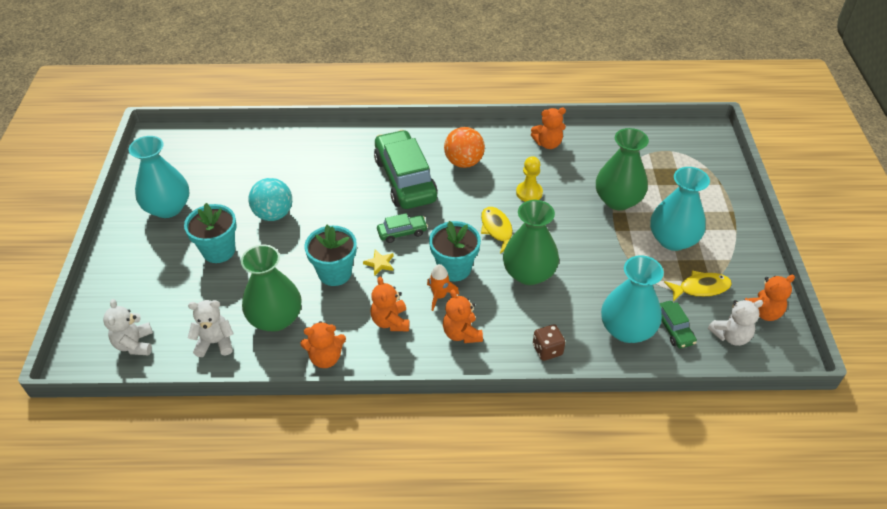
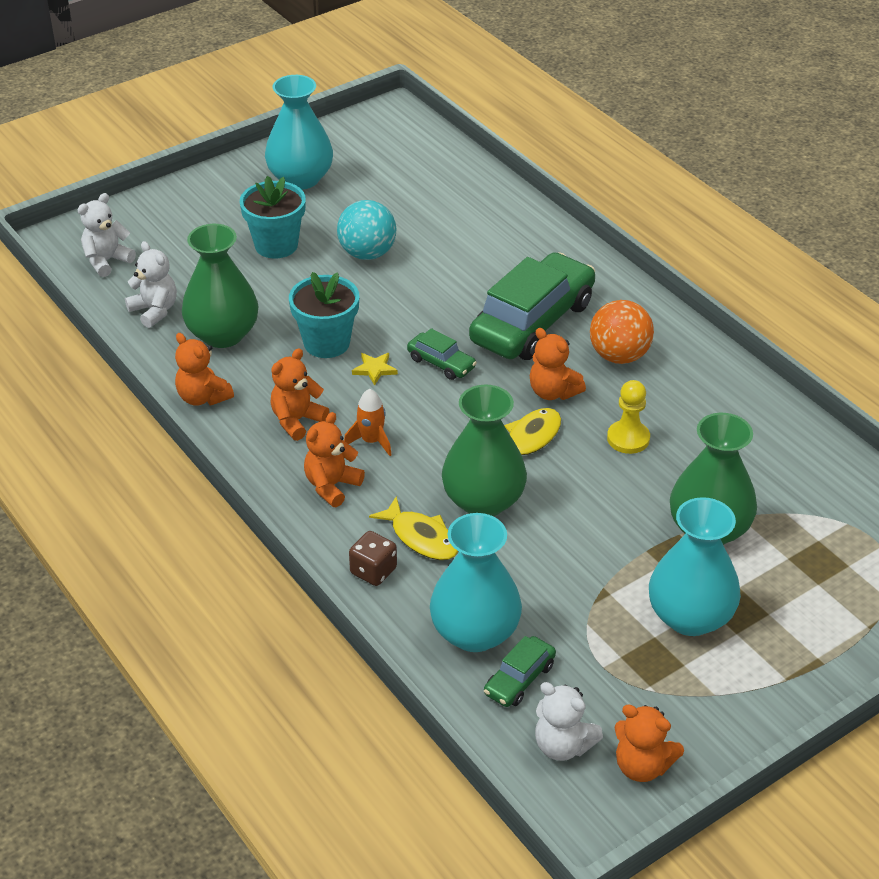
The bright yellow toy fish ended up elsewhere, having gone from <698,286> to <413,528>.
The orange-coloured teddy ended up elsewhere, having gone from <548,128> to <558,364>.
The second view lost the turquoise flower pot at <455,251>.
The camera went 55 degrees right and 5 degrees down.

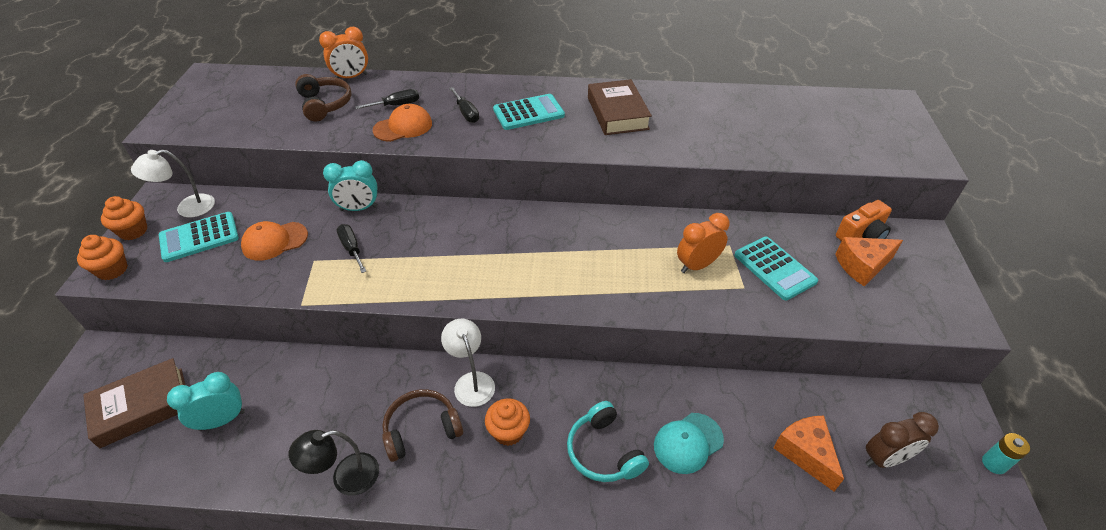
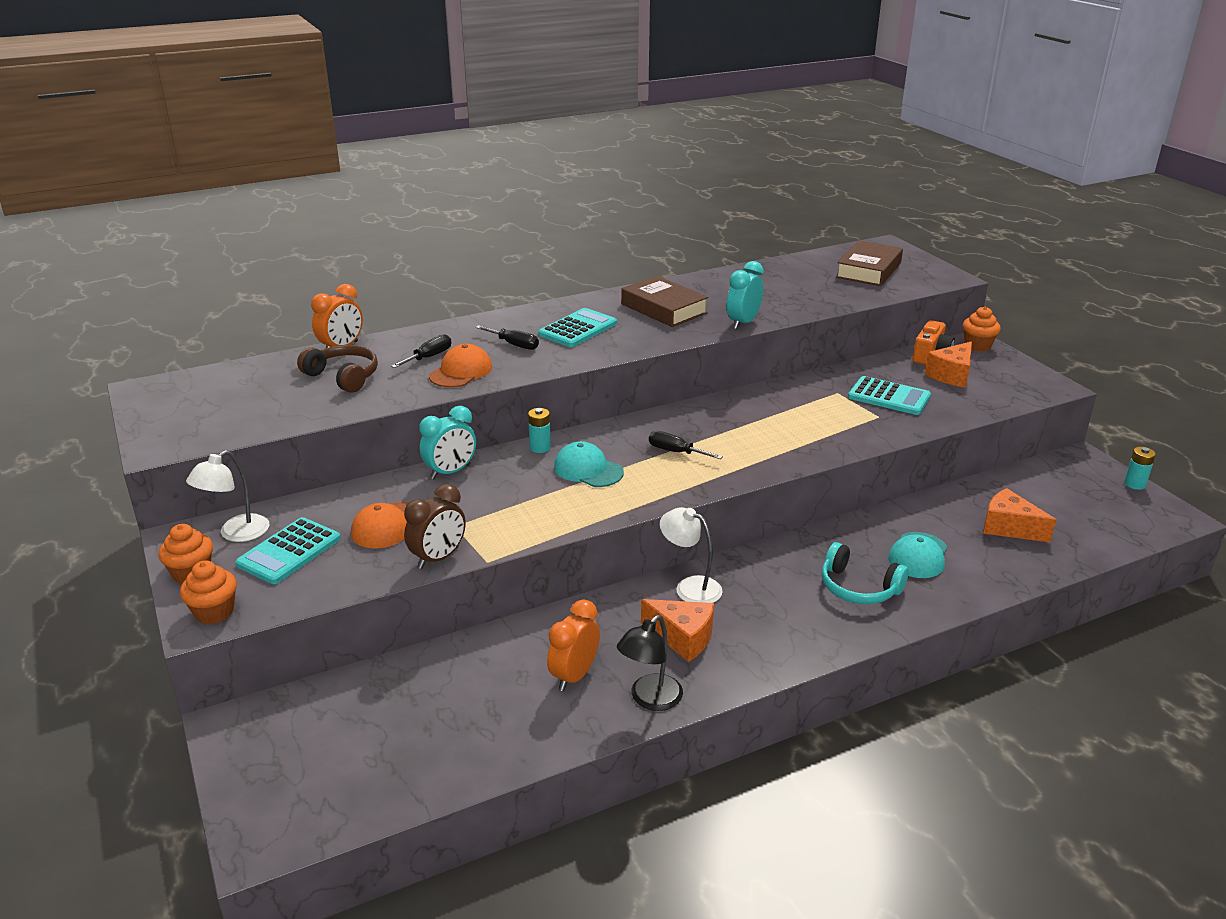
The brown clock ended up elsewhere, having gone from <902,440> to <435,526>.
The second view gained the turquoise AA battery at <539,430>.
The orange-coloured clock ended up elsewhere, having gone from <703,243> to <573,645>.
The second view gained the turquoise cap at <589,464>.
Where the brown over-ear headphones stood at <422,425>, the orange-coloured cheese came to stand at <677,630>.
The black hand screwdriver ended up elsewhere, having gone from <351,248> to <686,445>.
The turquoise clock ended up elsewhere, having gone from <206,401> to <745,295>.
The brown hardcover ended up elsewhere, having gone from <134,403> to <869,263>.
The orange-coloured muffin ended up elsewhere, having gone from <507,422> to <981,328>.
The camera went 30 degrees left and 15 degrees down.

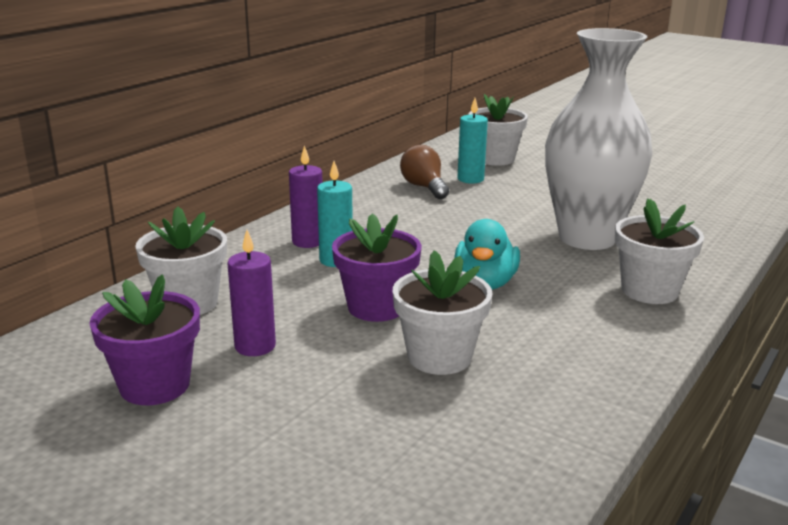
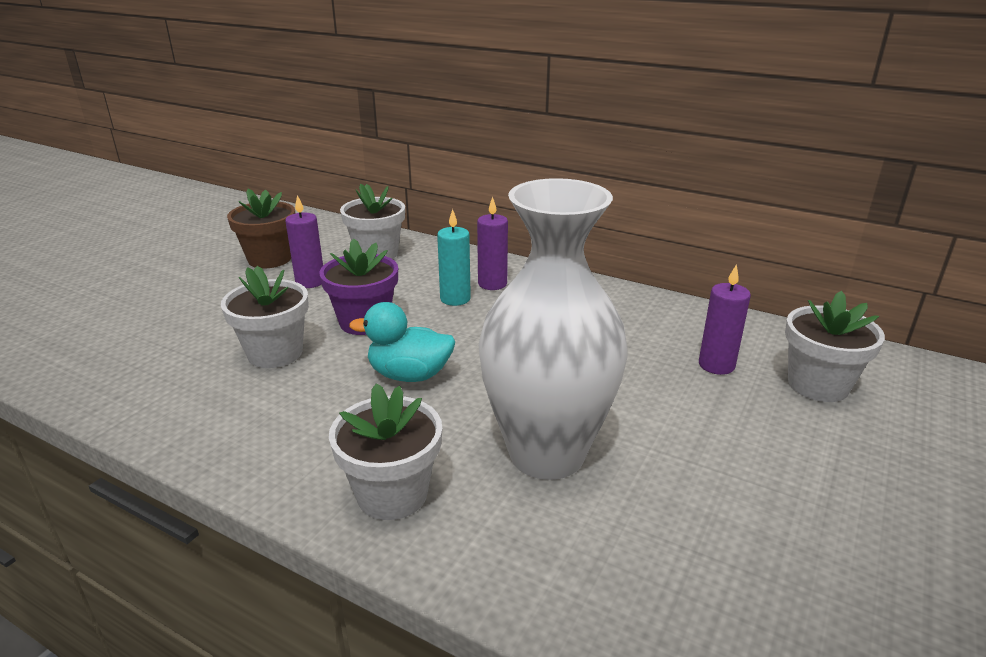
What was the royal purple flower pot at <144,340> turned into the brown flower pot at <261,228>.
What was the turquoise candle at <473,141> turned into the royal purple candle at <725,319>.
The second view lost the brown lightbulb at <424,172>.
The camera went 85 degrees right and 5 degrees up.

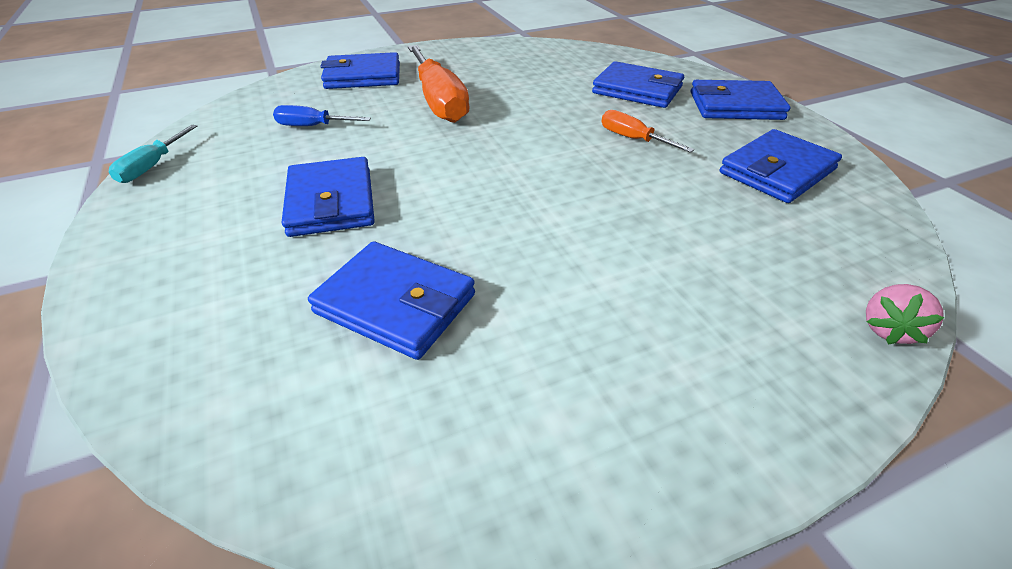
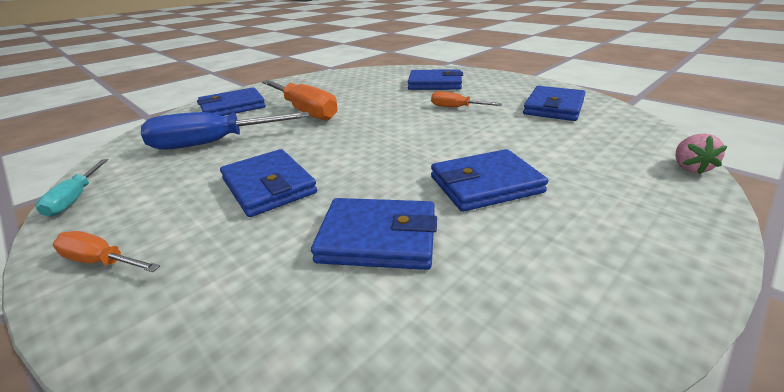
The second view gained the orange-coloured hand screwdriver at <106,251>.
The size of the blue hand screwdriver at <322,115> changed by a factor of 1.94.
The blue wallet ended up elsewhere, having gone from <740,100> to <489,180>.
The camera went 20 degrees left and 10 degrees down.

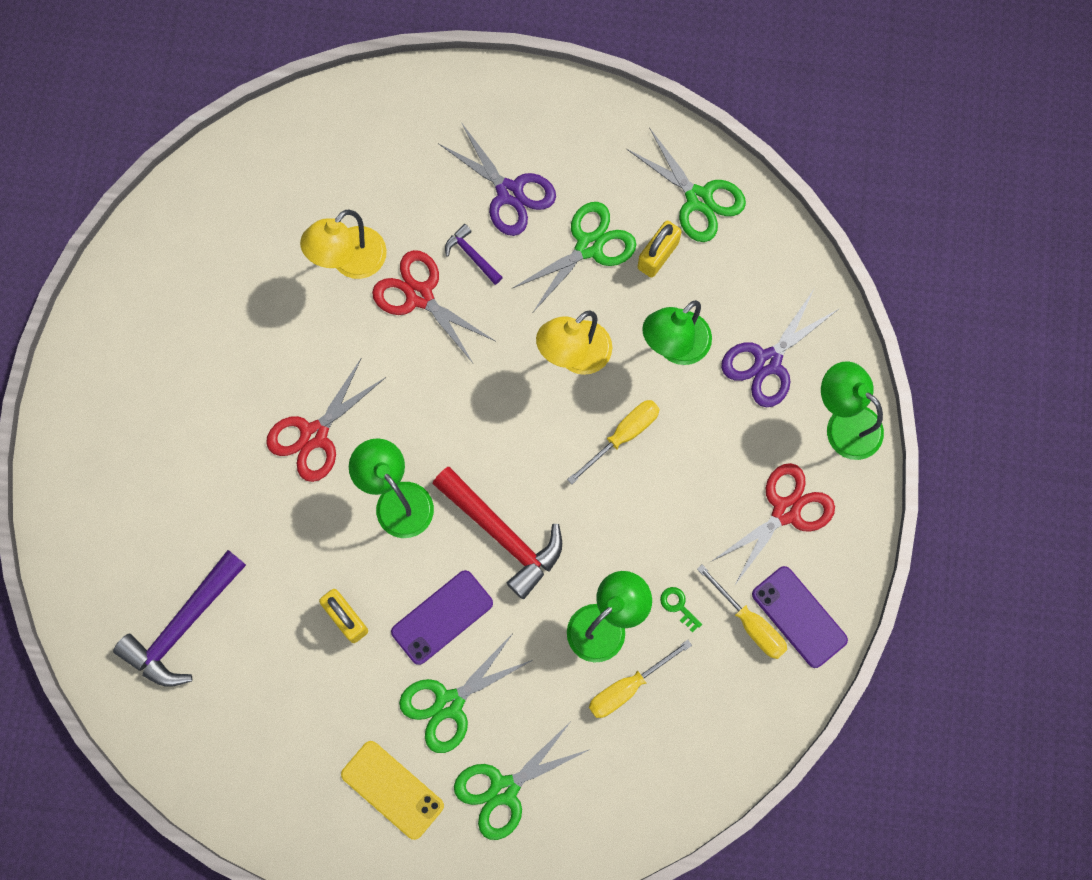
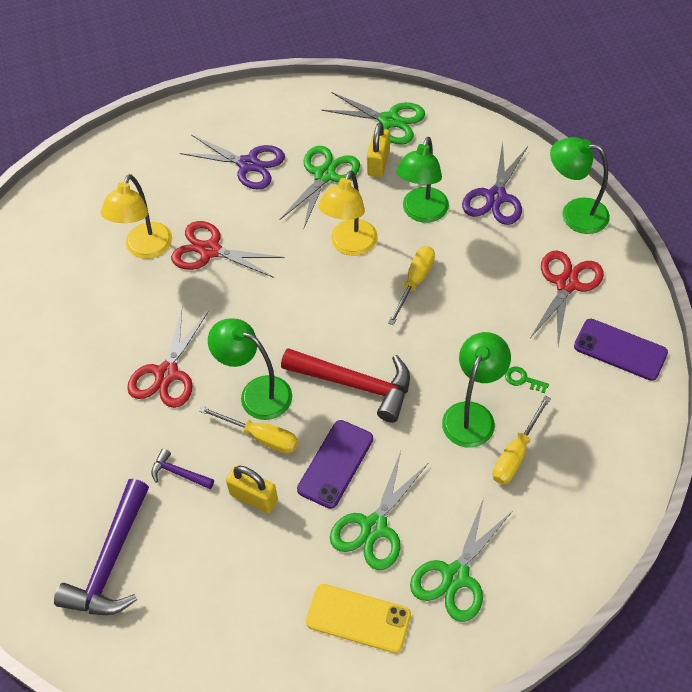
The royal purple carpenter's hammer ended up elsewhere, having gone from <474,254> to <182,469>.
The bright yellow hand screwdriver ended up elsewhere, having gone from <742,612> to <248,429>.
The camera went 20 degrees left and 20 degrees down.

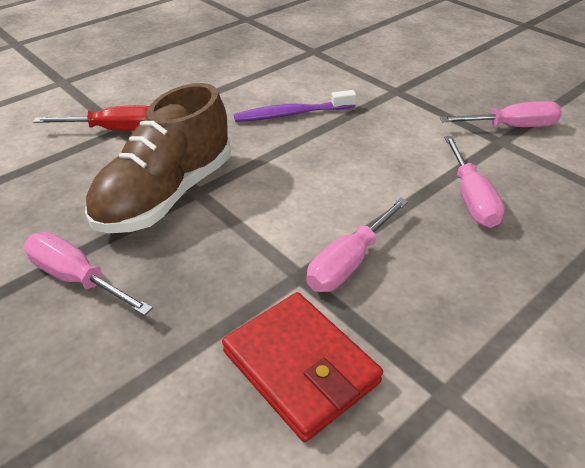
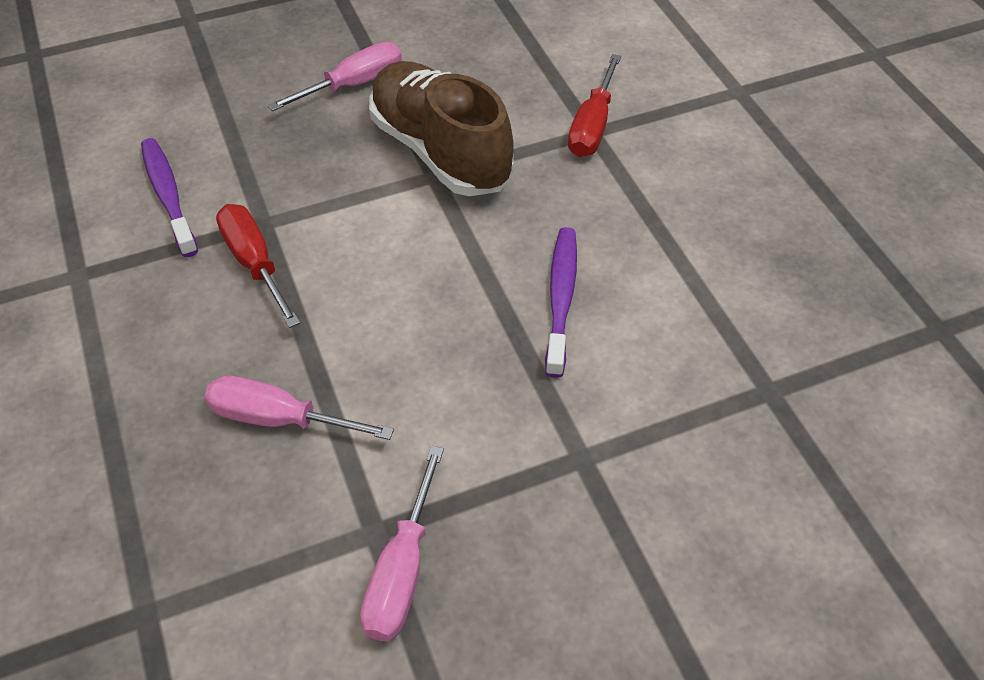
Where the red wallet stood at <302,367>, the royal purple toothbrush came to stand at <169,197>.
What was the rose-pink hand screwdriver at <357,245> turned into the red hand screwdriver at <258,266>.
The camera went 110 degrees right and 10 degrees up.

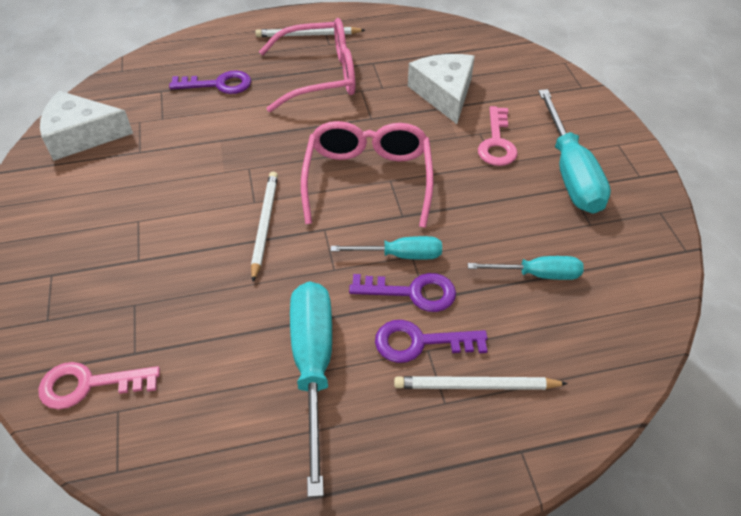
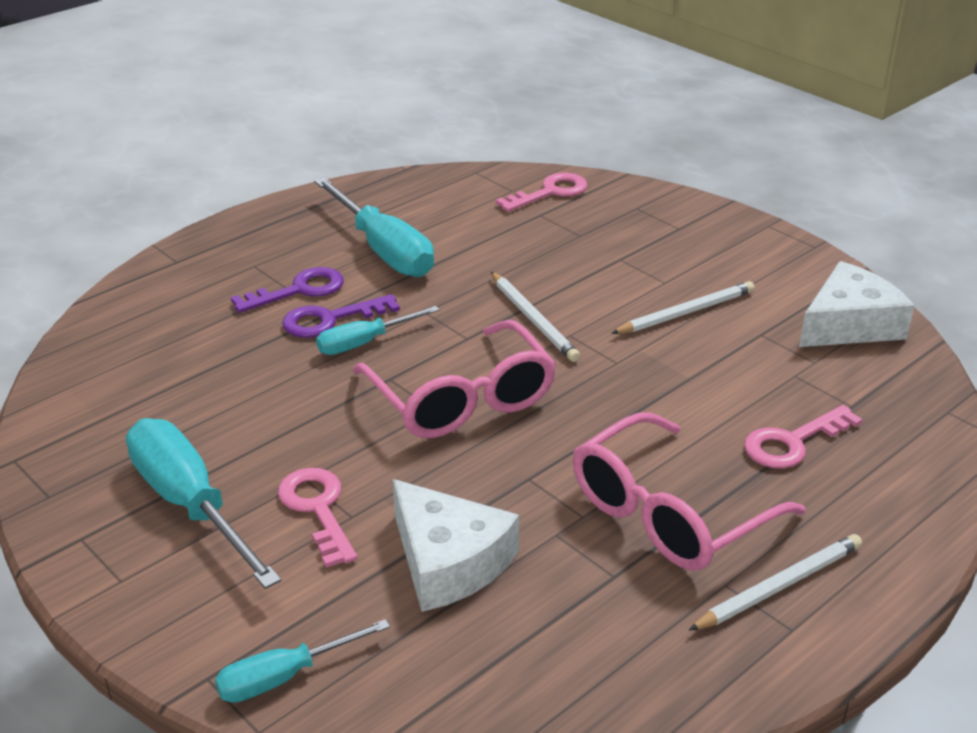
The turquoise hand screwdriver ended up elsewhere, having gone from <526,268> to <302,661>.
The snow-white lead pencil ended up elsewhere, having gone from <481,383> to <683,307>.
What was the royal purple key at <210,82> turned into the rose-pink key at <803,437>.
The camera went 150 degrees right and 15 degrees down.

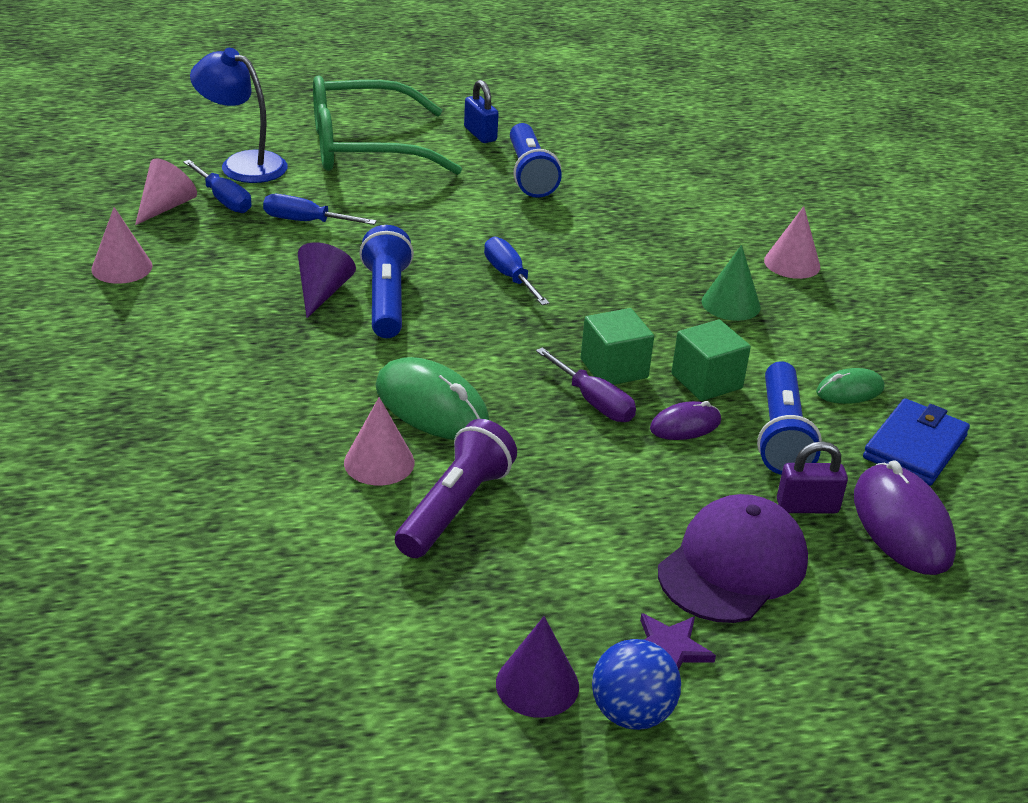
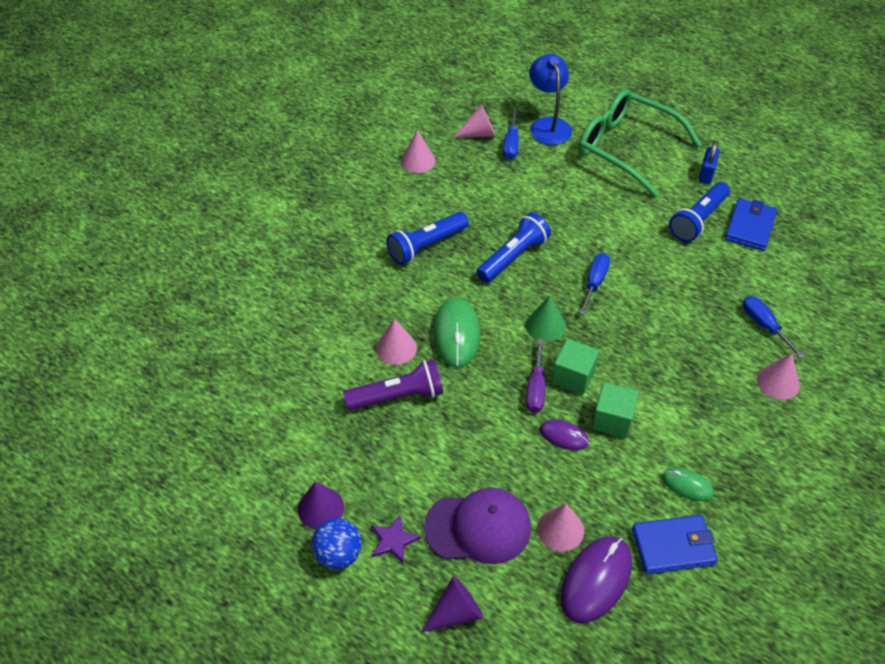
The blue pocket torch ended up elsewhere, having gone from <789,418> to <427,238>.
The royal purple cone ended up elsewhere, having gone from <327,280> to <452,604>.
The emerald cone ended up elsewhere, having gone from <731,283> to <546,319>.
Where the royal purple lock stood at <812,477>, the rose-pink cone came to stand at <560,527>.
The second view gained the blue wallet at <751,224>.
The blue hand screwdriver ended up elsewhere, having gone from <320,209> to <774,327>.
The camera went 50 degrees right and 15 degrees up.

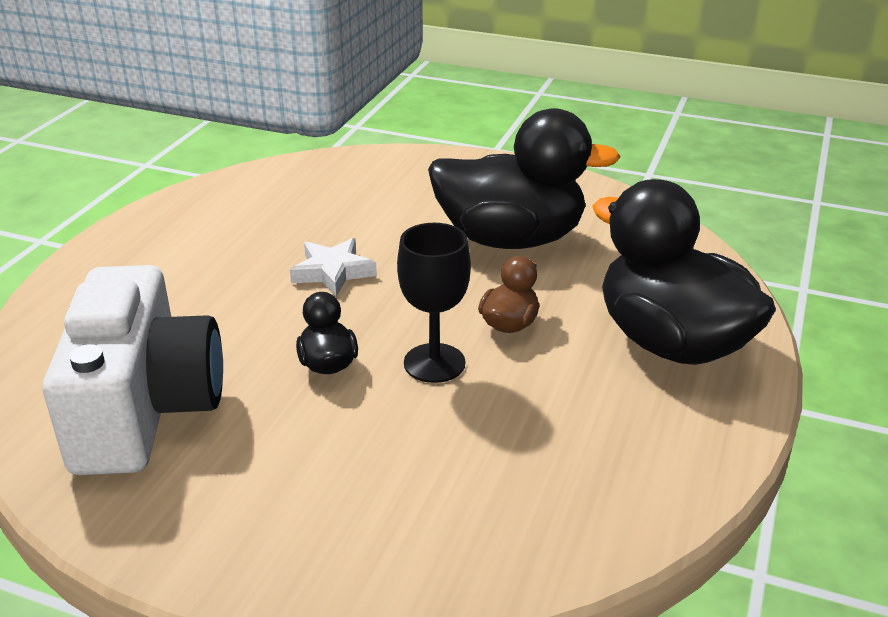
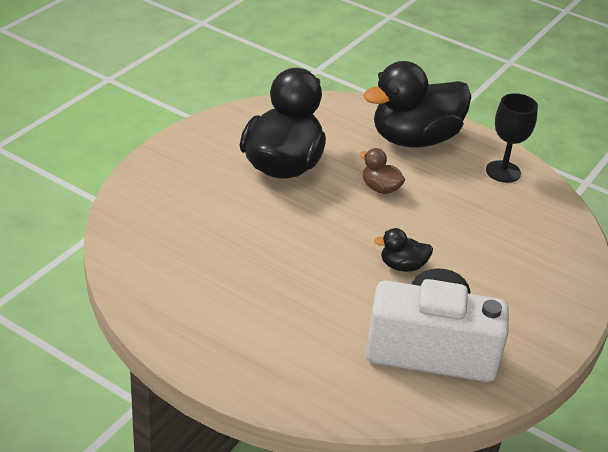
The black wine glass ended up elsewhere, having gone from <434,303> to <512,138>.
The second view lost the snow-white five-pointed star at <333,267>.
The camera went 80 degrees left and 5 degrees up.

